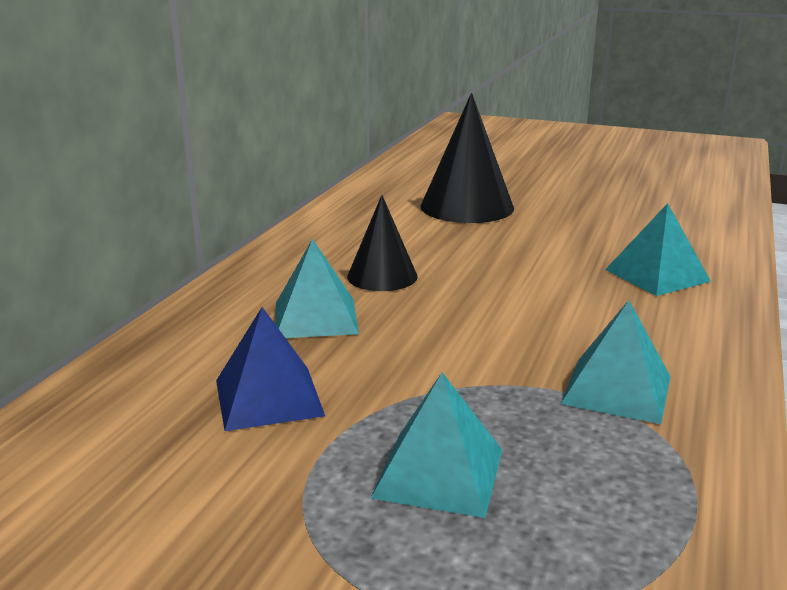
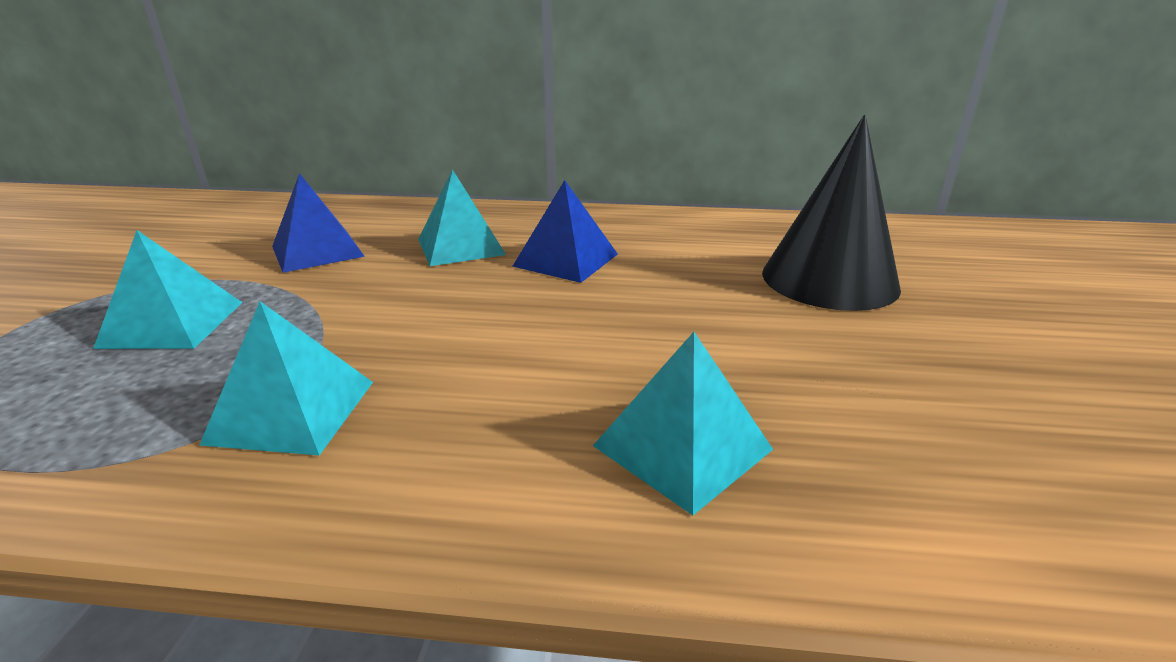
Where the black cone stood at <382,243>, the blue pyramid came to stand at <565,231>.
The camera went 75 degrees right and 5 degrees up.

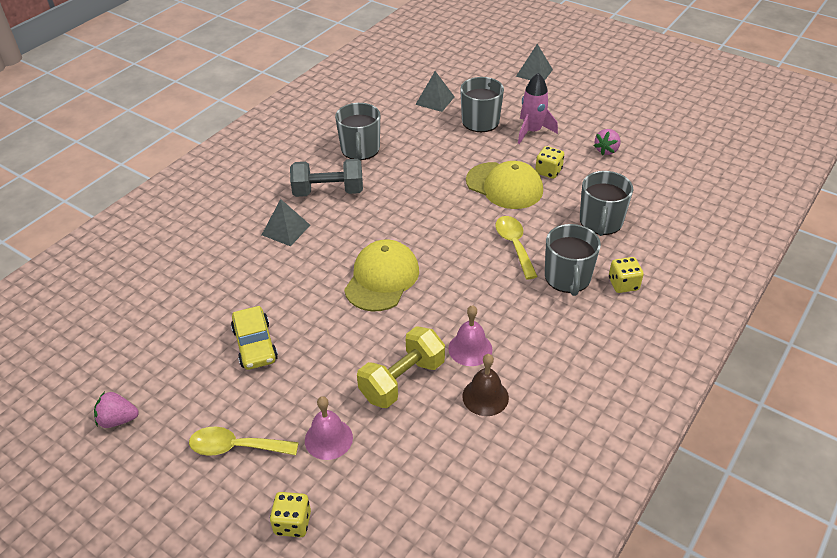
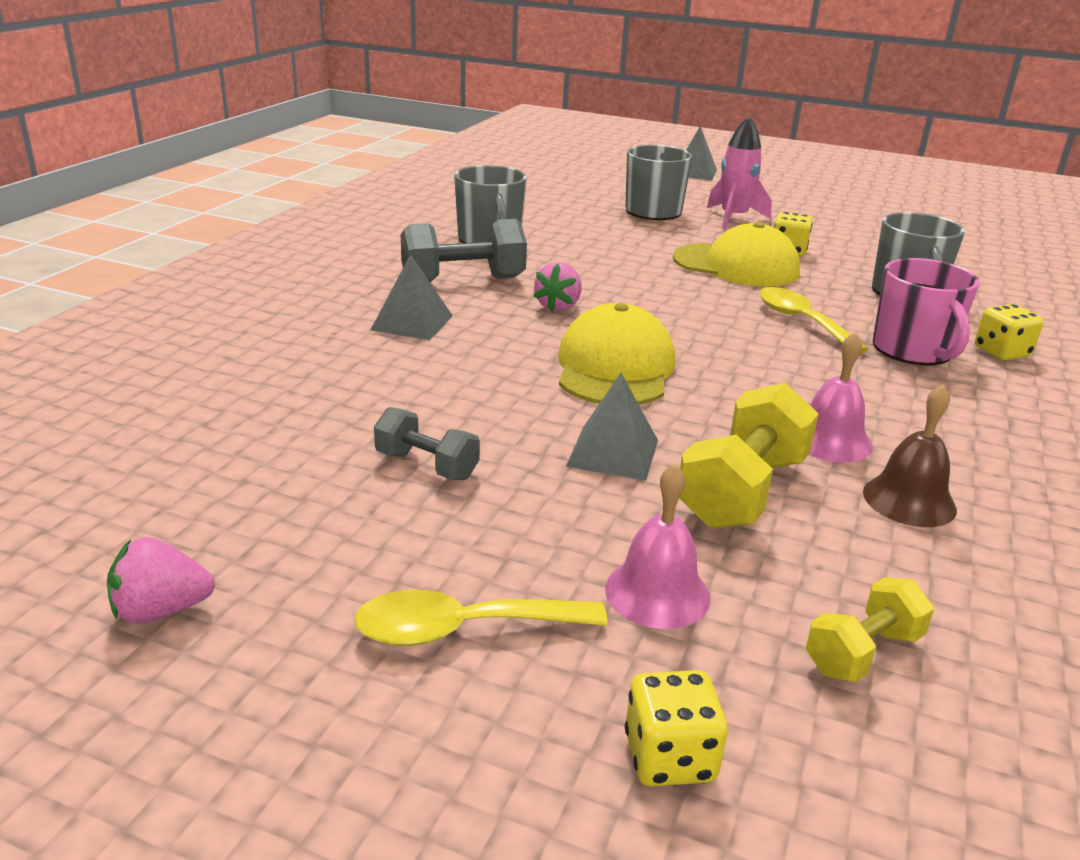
Where the bright yellow car stood at <254,338>, the gray free weight came to stand at <427,443>.
The rose-pink toy strawberry ended up elsewhere, having gone from <607,142> to <557,287>.
The gray pyramid ended up elsewhere, having gone from <435,91> to <612,427>.
The second view gained the bright yellow free weight at <870,629>.
What was the gray tea mug at <573,260> turned into the rose-pink tea mug at <926,311>.
The camera went 15 degrees left and 15 degrees down.

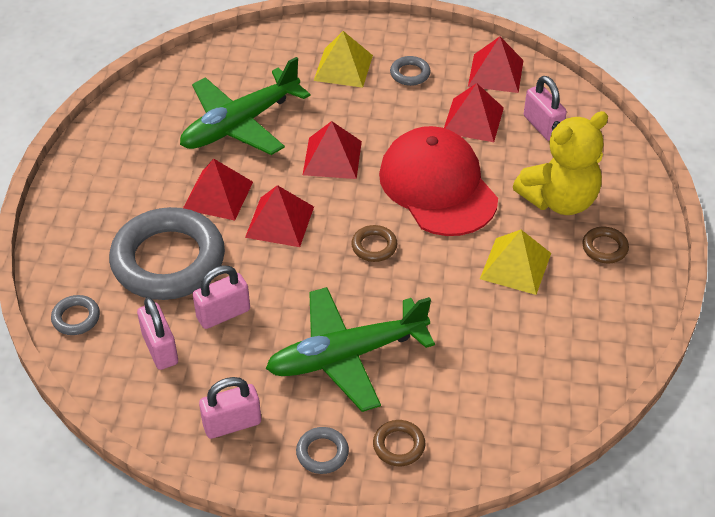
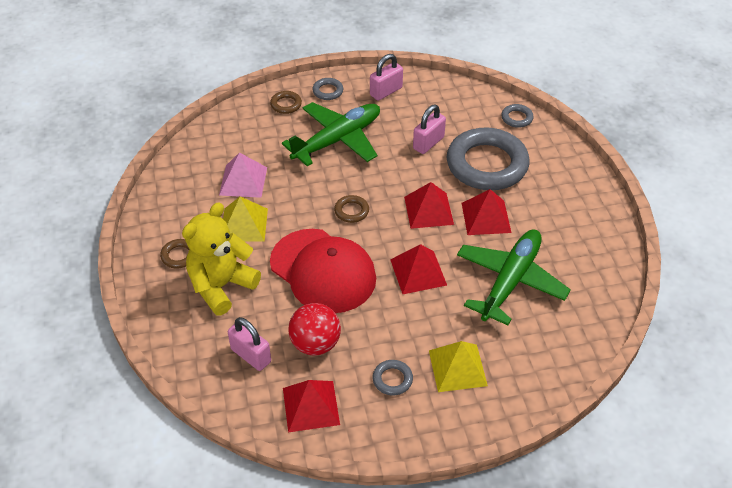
The second view gained the rose-pink pyramid at <243,175>.
Where the red pyramid stood at <474,112>, the red sphere came to stand at <314,329>.
The second view lost the rose-pink lock at <157,333>.
The camera went 160 degrees right and 0 degrees up.

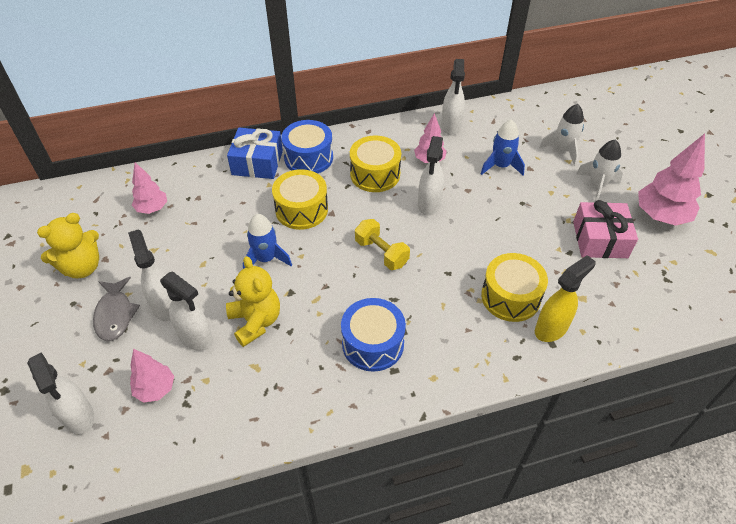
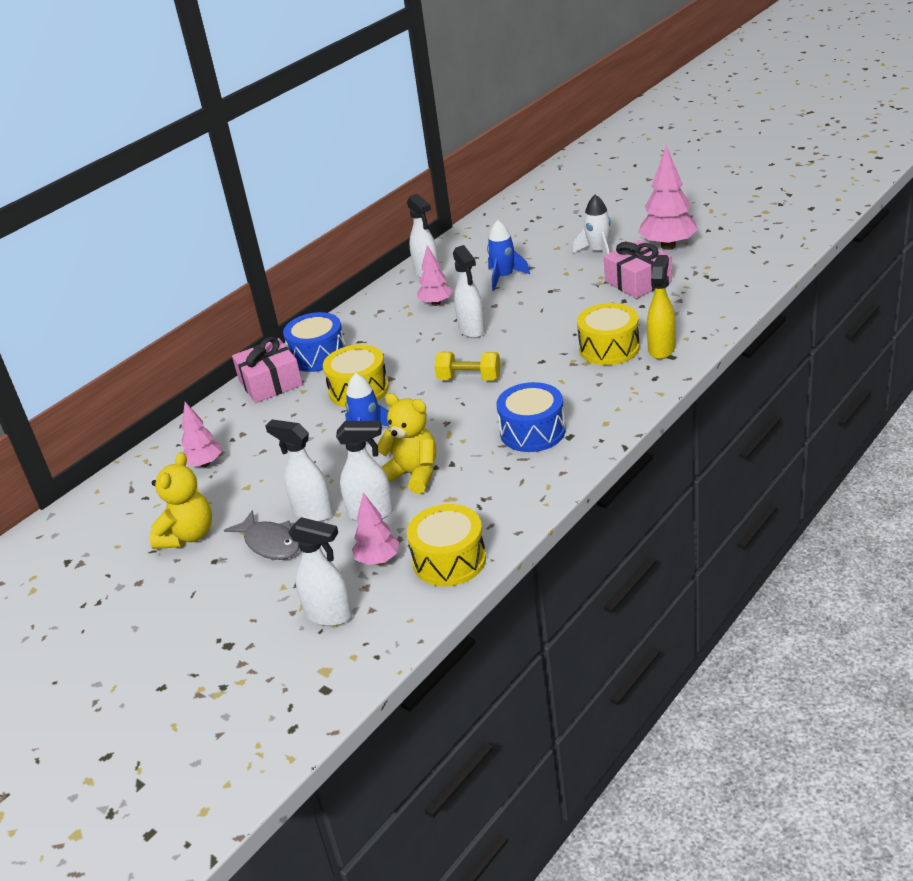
What was the blue gift at <255,153> turned into the rose-pink gift at <267,370>.
The bright yellow toy drum ended up elsewhere, having gone from <375,164> to <446,545>.
The second view lost the snow-white rocket at <561,135>.
The camera went 30 degrees left and 15 degrees down.

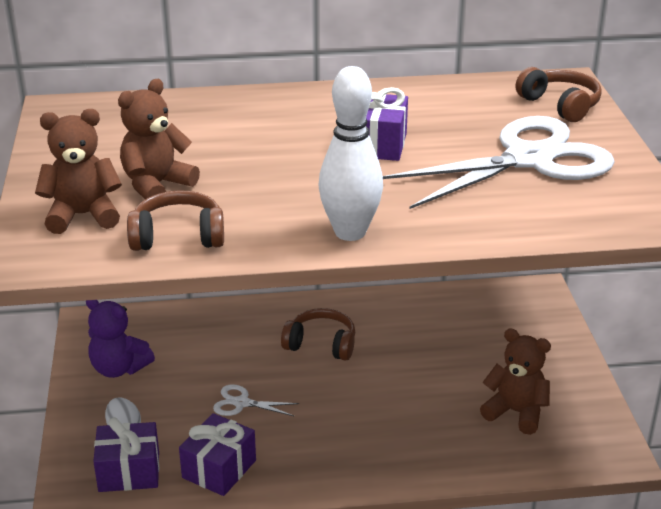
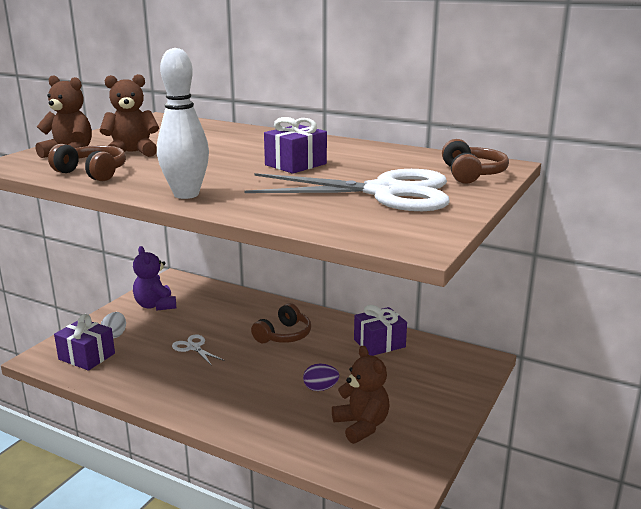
The brown over-ear headphones at <318,334> ended up facing another way, 75 degrees clockwise from before.
The second view gained the royal purple toy egg at <321,377>.
The royal purple gift ended up elsewhere, having gone from <217,454> to <380,330>.
The camera went 35 degrees right and 10 degrees down.

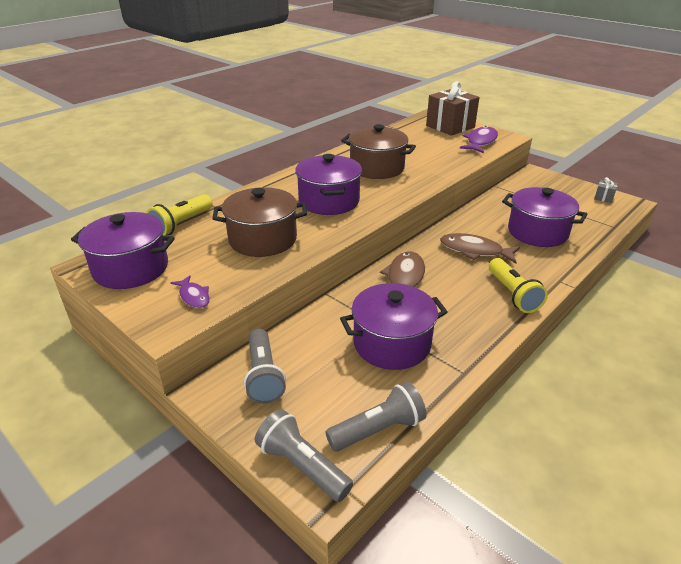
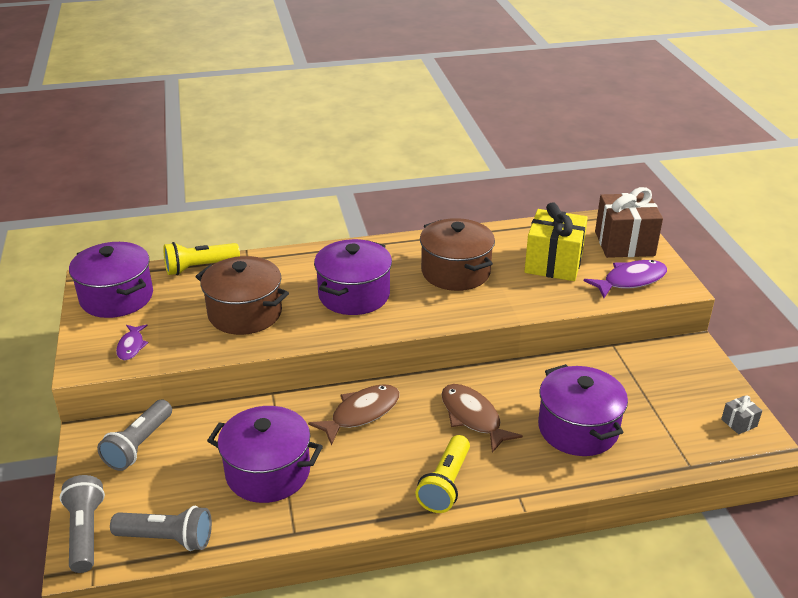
The second view gained the bright yellow gift at <556,241>.
The camera went 35 degrees right and 0 degrees up.

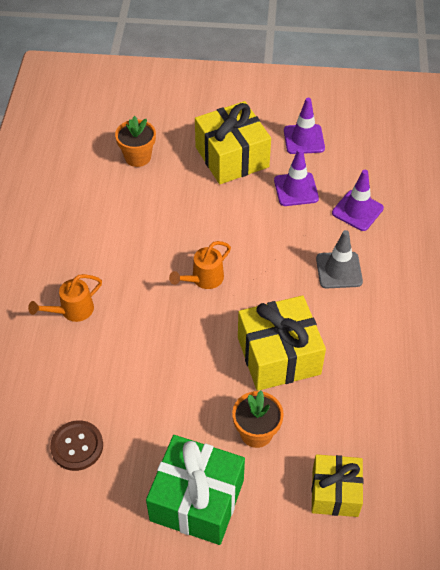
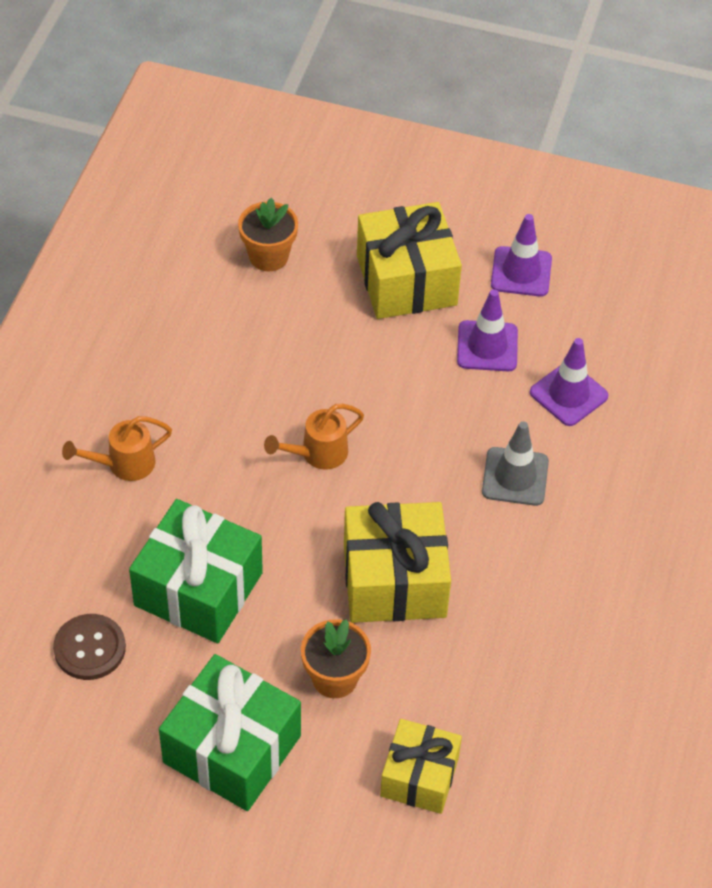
The second view gained the emerald gift at <196,571>.
The camera went 10 degrees right and 0 degrees up.

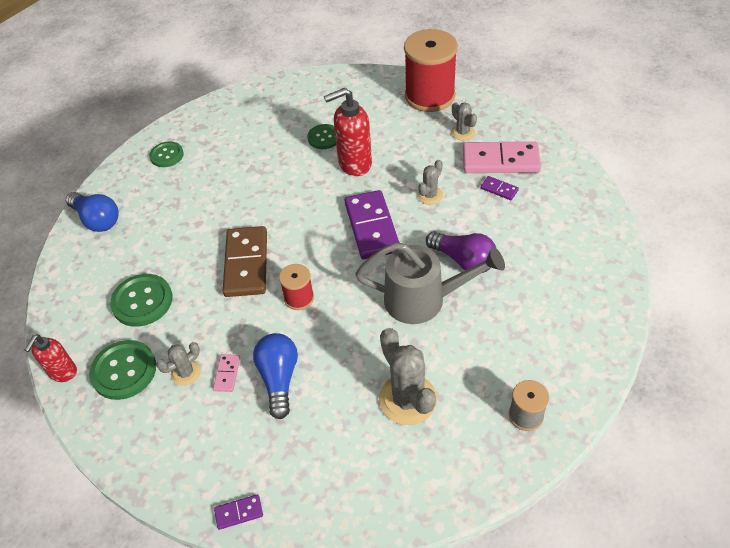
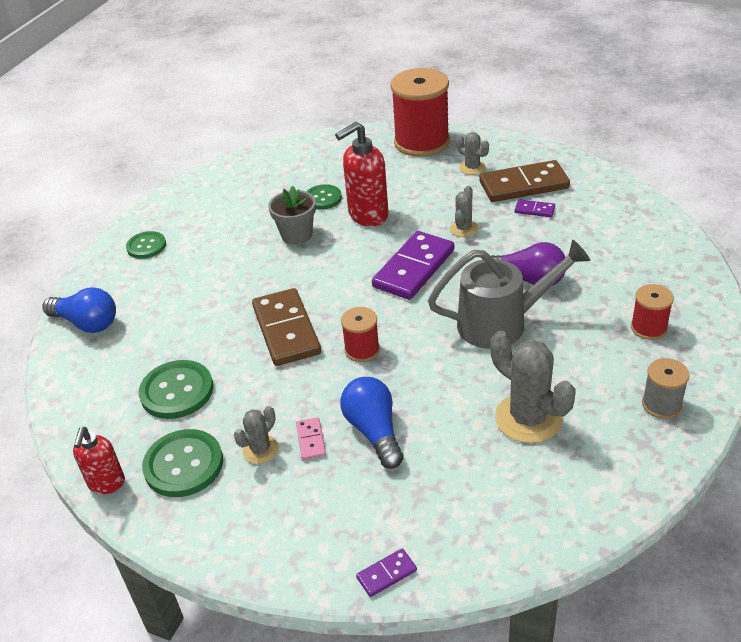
The second view gained the gray flower pot at <292,215>.
The royal purple domino at <372,225> ended up facing another way, 60 degrees clockwise from before.
What was the rose-pink domino at <502,157> turned into the brown domino at <524,181>.
The second view gained the red bobbin at <652,312>.
The camera went 15 degrees left and 10 degrees down.

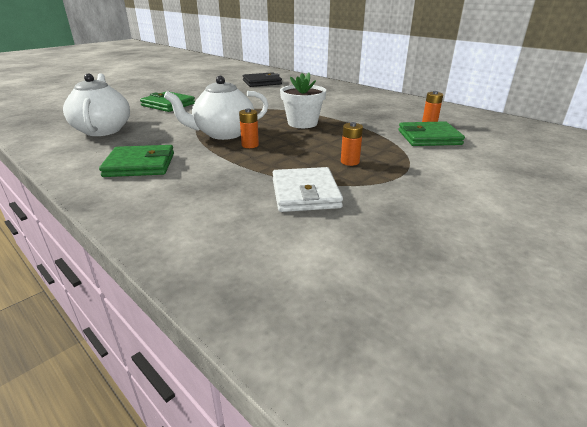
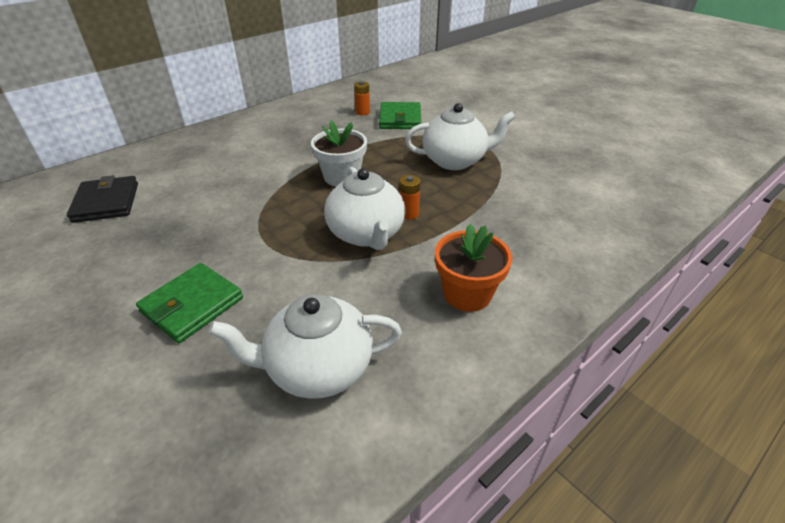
Where the orange-coloured AA battery stood at <352,144>, the snow-white china teapot came to stand at <460,136>.
Where the emerald wallet stood at <136,161>, the orange-coloured flower pot came to stand at <473,268>.
The second view lost the snow-white wallet at <308,189>.
The camera went 85 degrees left and 10 degrees up.

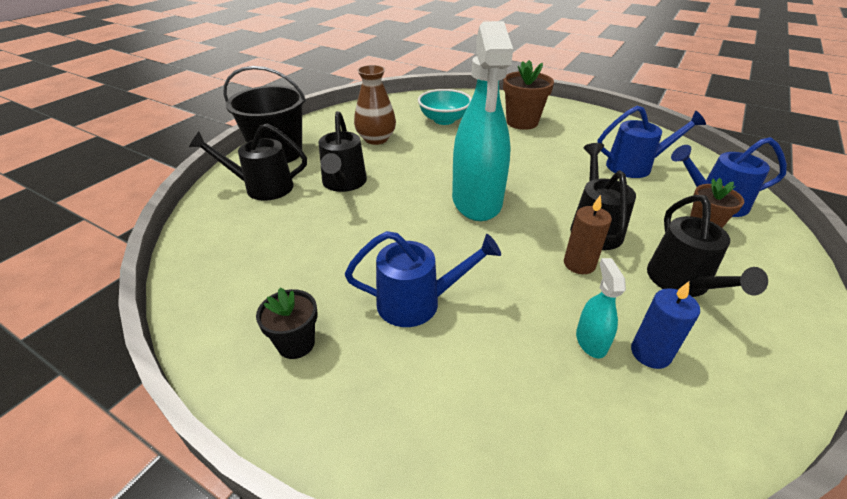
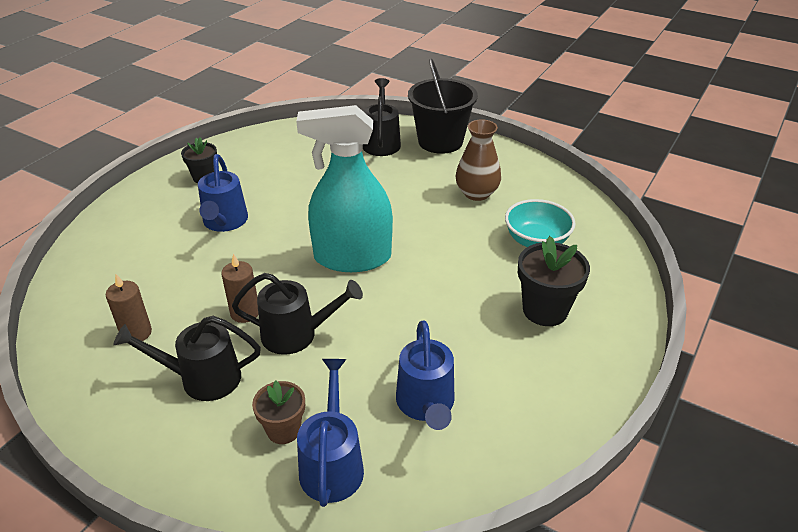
What was the blue candle at <665,325> turned into the brown candle at <129,307>.
What was the brown flower pot at <528,95> turned into the black flower pot at <554,281>.
The second view lost the black watering pot at <343,151>.
The second view lost the turquoise spray cleaner at <601,308>.
The camera went 90 degrees right and 0 degrees up.

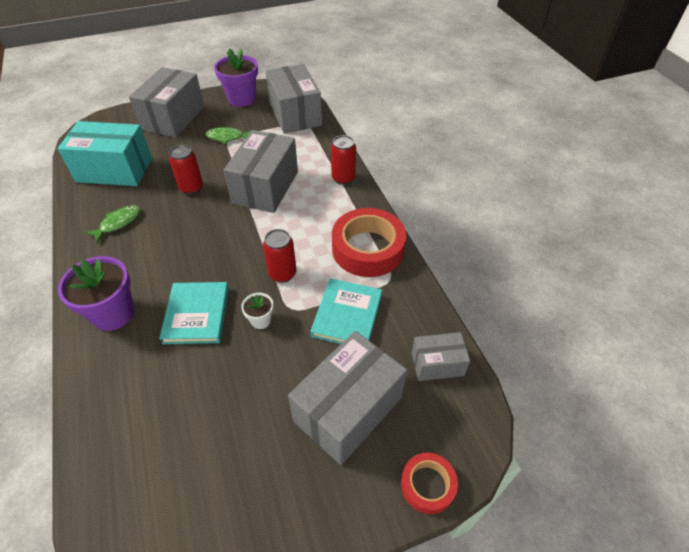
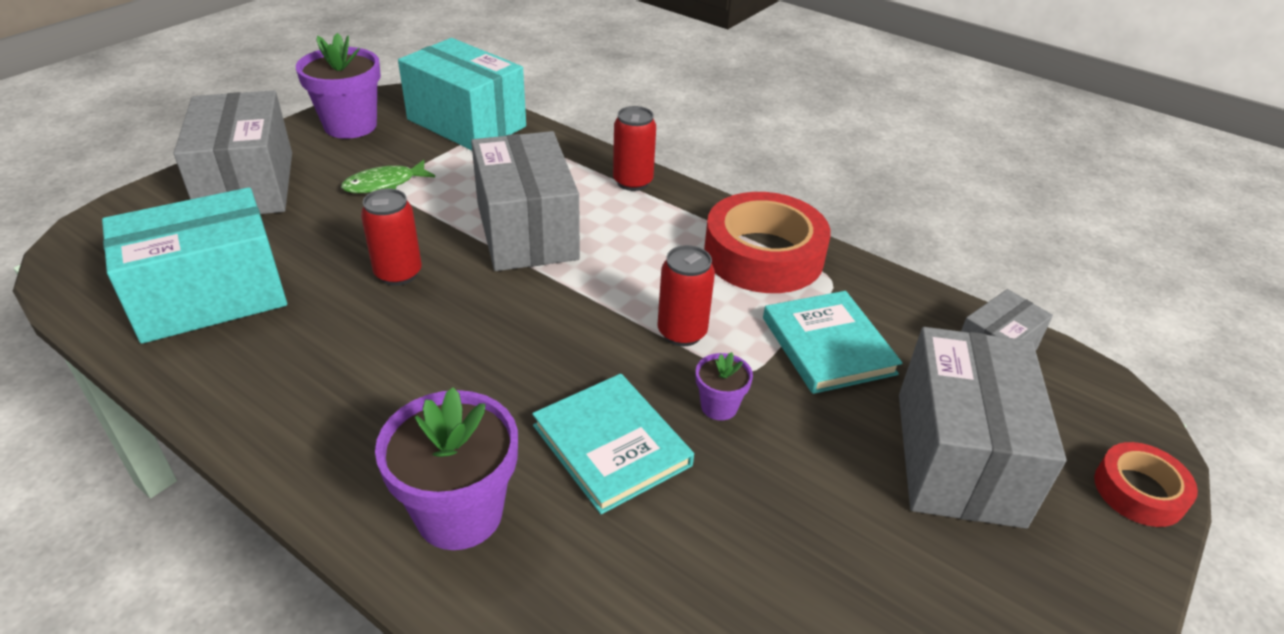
What was the gray box at <294,99> turned into the turquoise box at <462,94>.
What was the snow-white flower pot at <257,311> turned into the royal purple flower pot at <724,386>.
The second view lost the emerald toy fish at <112,224>.
The camera went 35 degrees left and 10 degrees down.

